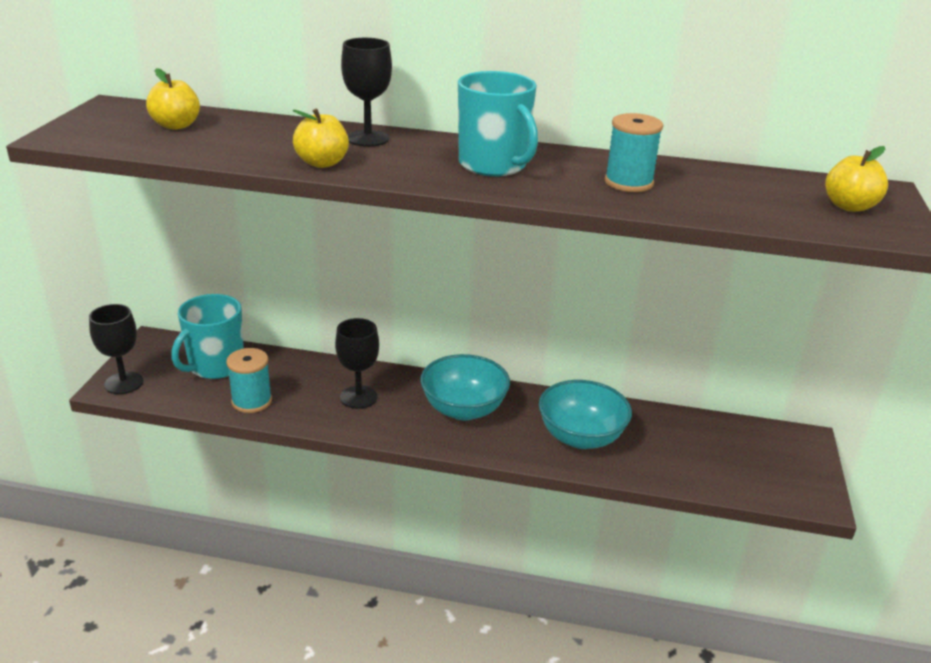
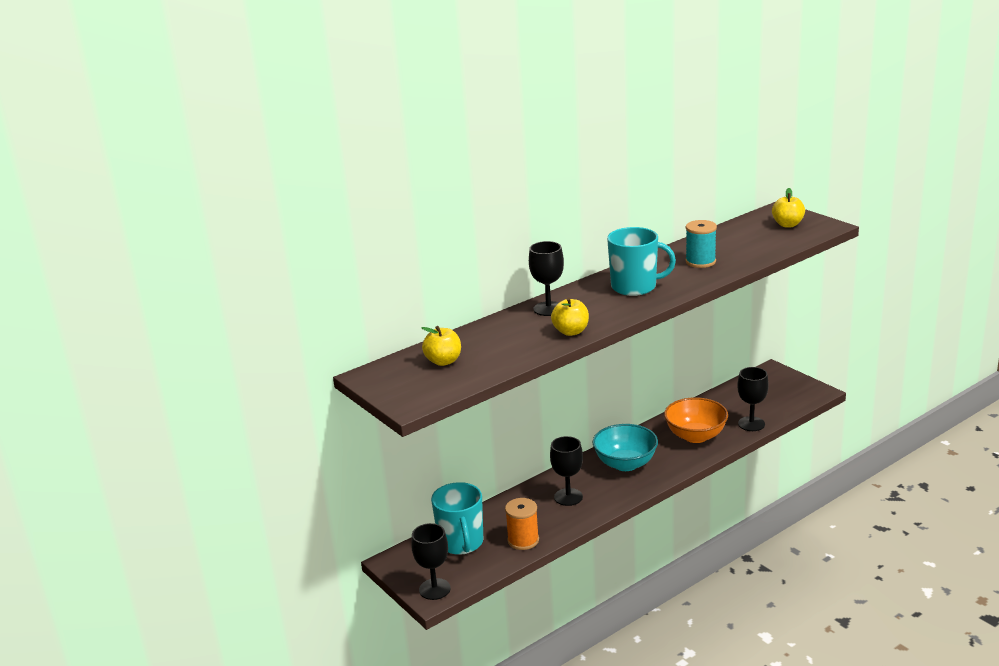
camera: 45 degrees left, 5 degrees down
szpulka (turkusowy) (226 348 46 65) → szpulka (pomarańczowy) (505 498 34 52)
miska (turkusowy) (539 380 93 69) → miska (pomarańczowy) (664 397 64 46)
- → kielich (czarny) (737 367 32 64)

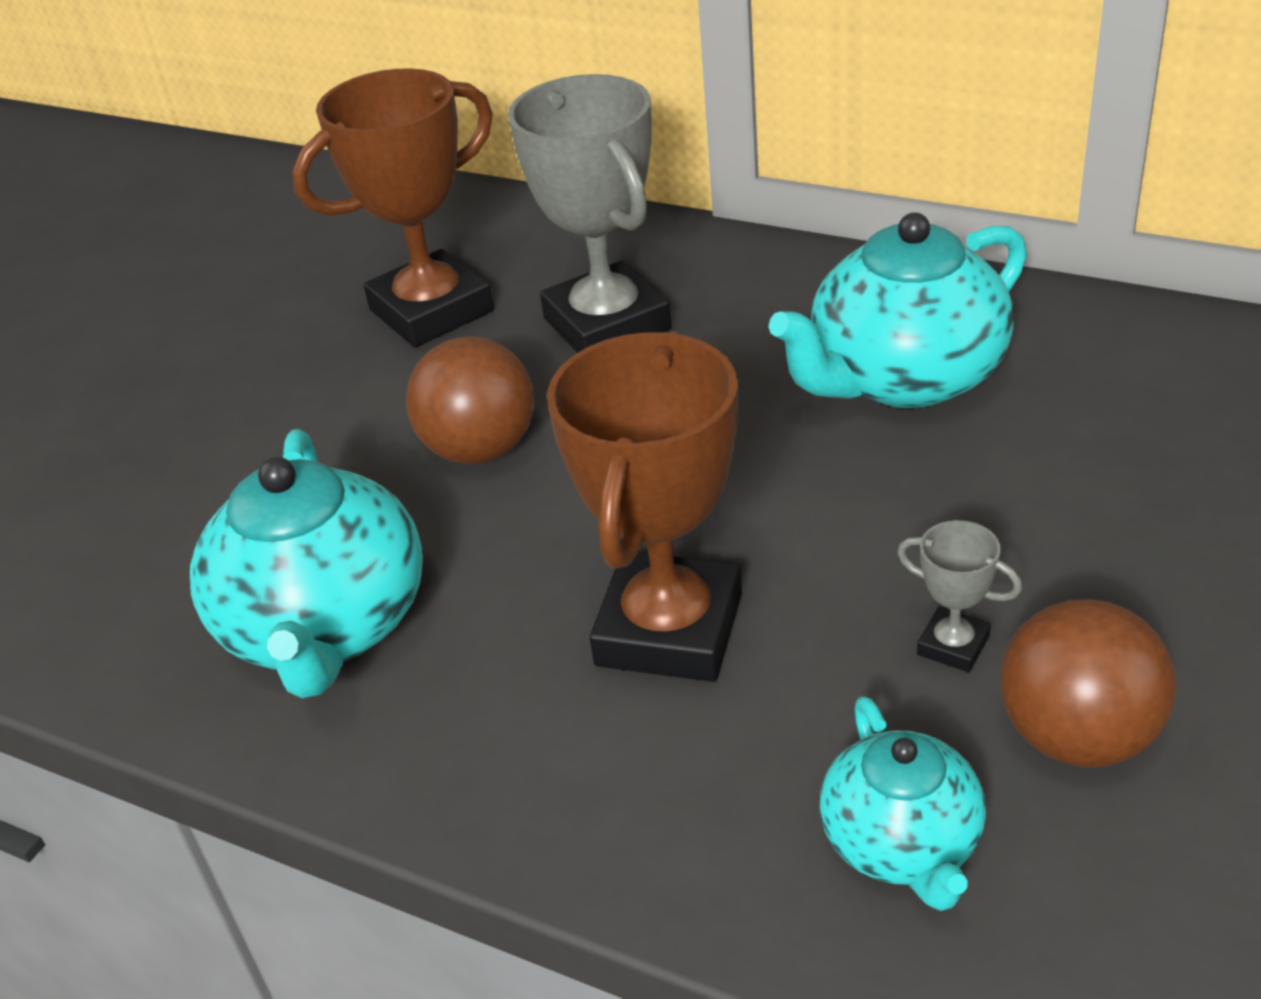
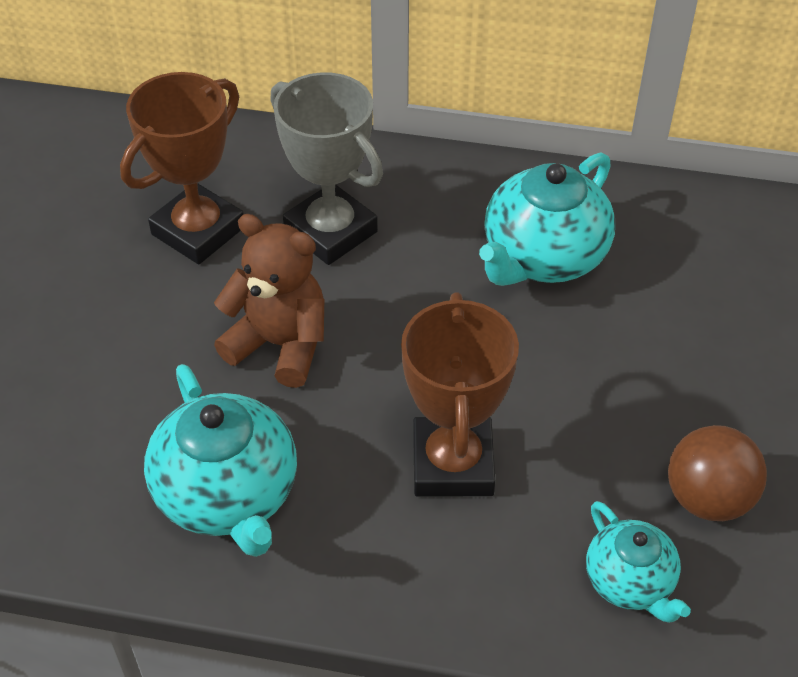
camera: 20 degrees left, 10 degrees up
piłka (brązowy) (406 336 128 128) → miś (brązowy) (214 214 110 174)
puchar (szary) (897 520 125 152) → -

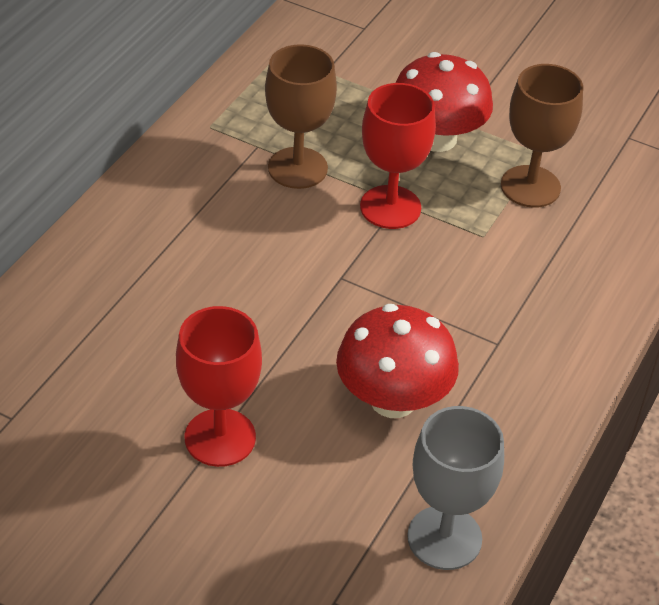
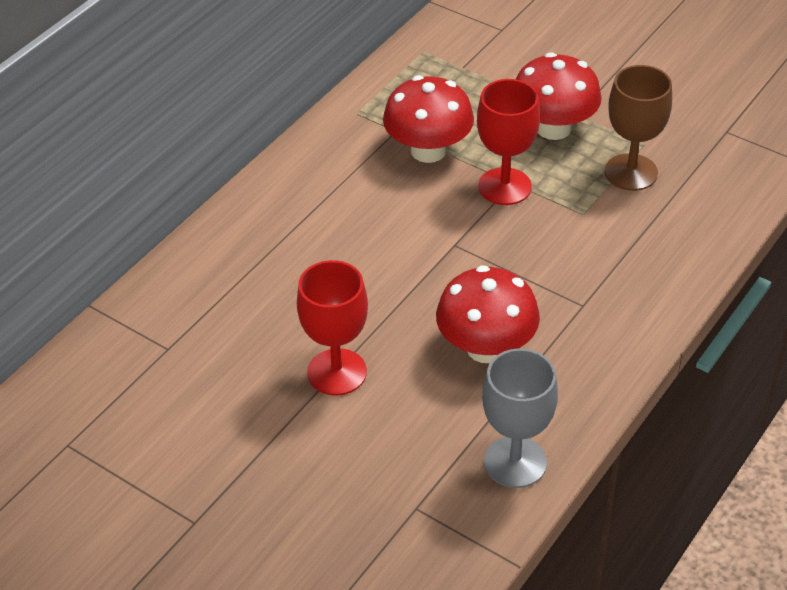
camera: 10 degrees right, 0 degrees up
kielich (brązowy) (265 44 72 145) → grzyb (czerwony) (383 75 91 88)

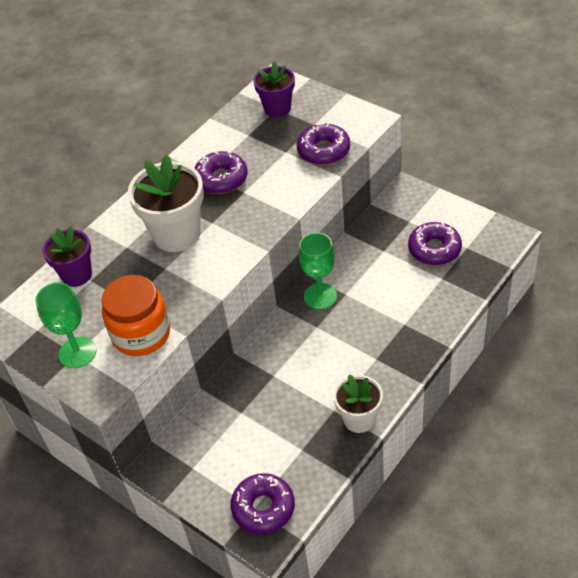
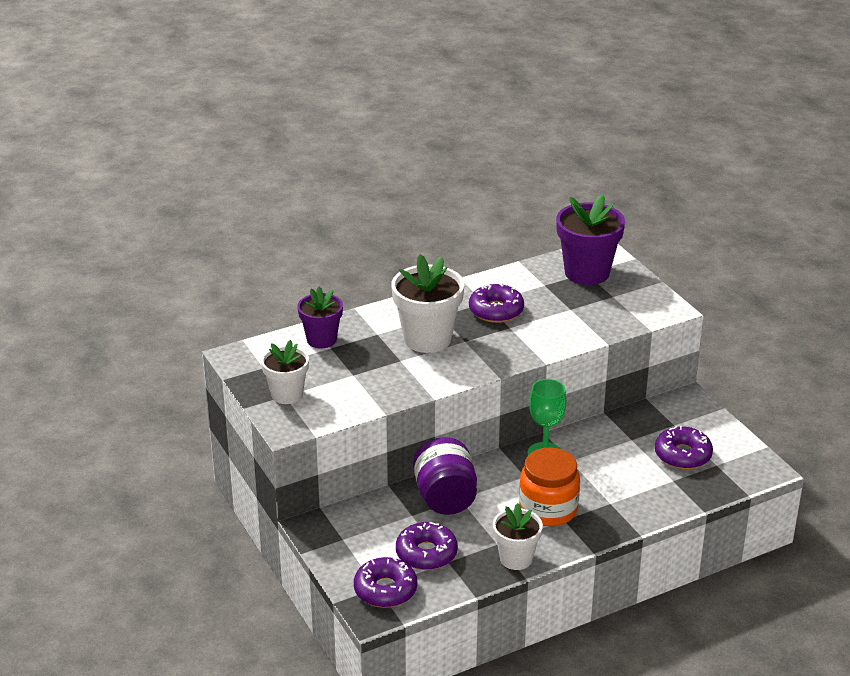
camera: 20 degrees right, 15 degrees down
kielich (zielony) (35 282 61 86) → doniczka (biały) (261 340 48 64)
donut (fioletowy) (297 123 53 42) → donut (fioletowy) (396 522 62 48), relocated
- → słoik (fioletowy) (413 437 64 78)
słoik (pomarańczowy) (102 275 68 81) → słoik (pomarańczowy) (519 447 61 79), relocated
doniczka (fioletowy) (254 61 41 57) → doniczka (fioletowy) (556 194 69 91), x1.59

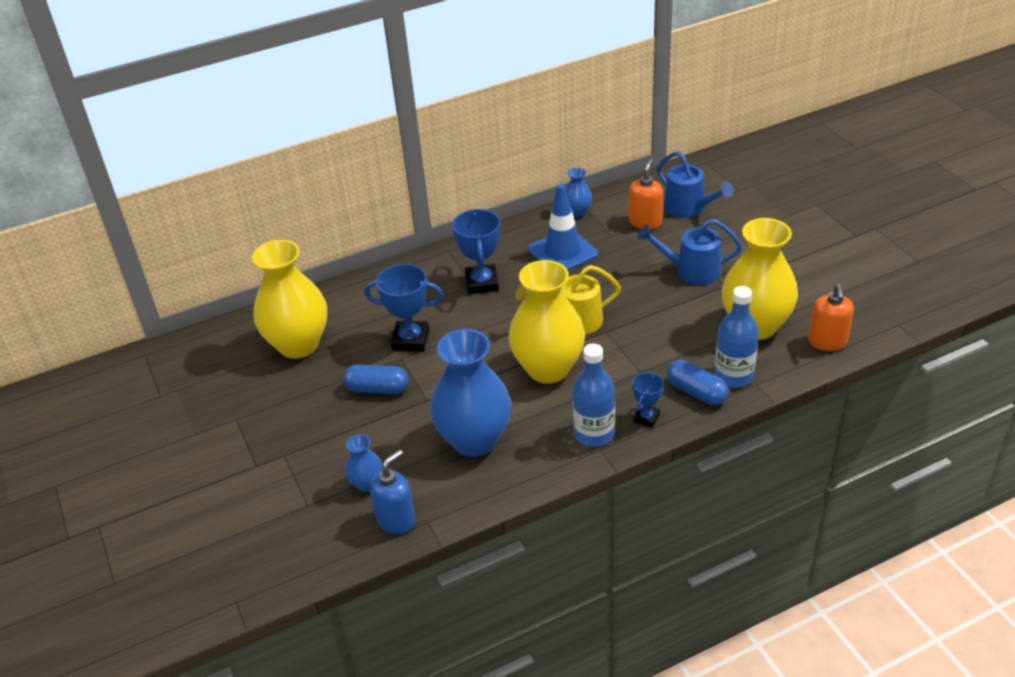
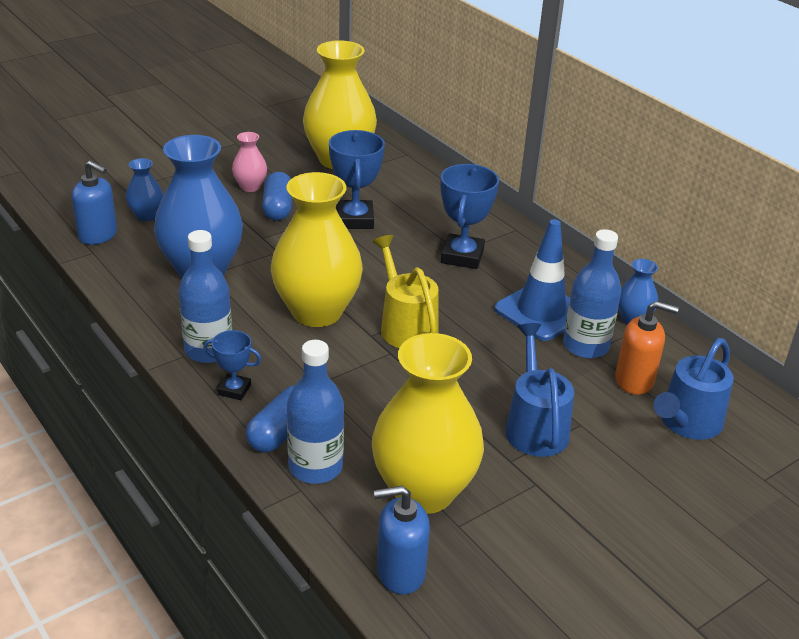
camera: 75 degrees right, 5 degrees down
- → wazon (różowy) (232 132 35 60)
dozownik mydła (pomarańczowy) (808 284 46 67) → dozownik mydła (niebieski) (374 486 56 109)
puchar (niebieski) (452 209 48 85) → puchar (niebieski) (440 164 59 105), 60 degrees counterclockwise
- → butelka (niebieski) (563 229 58 129)

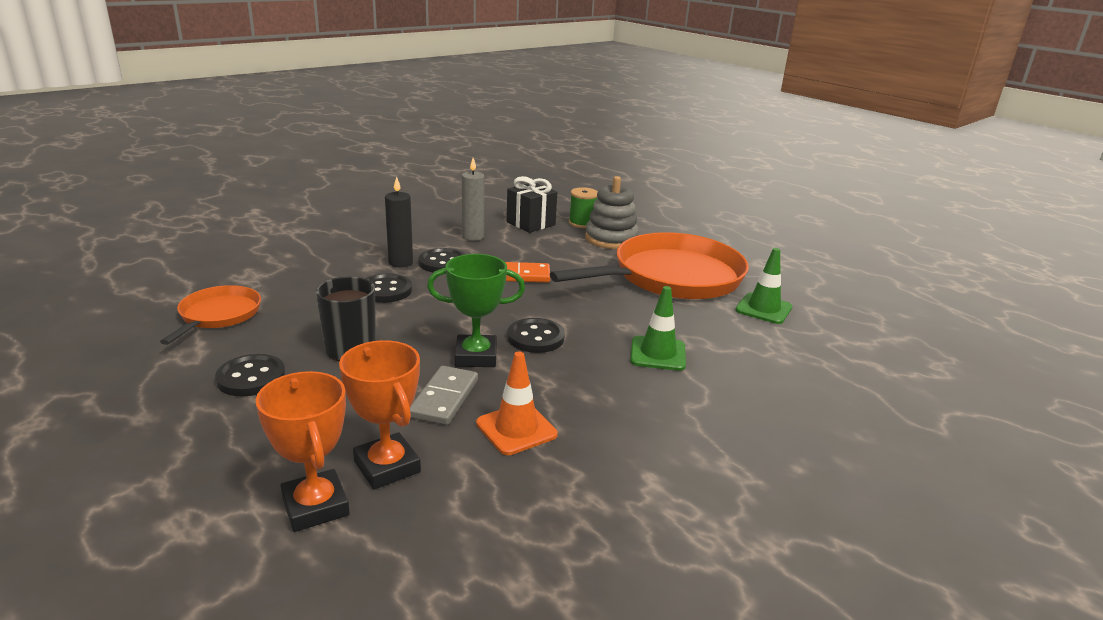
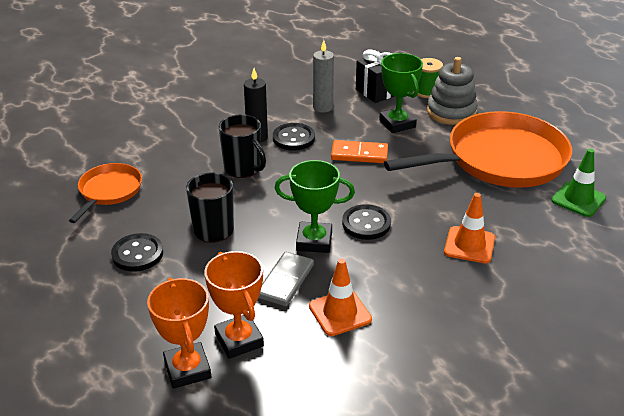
camera: 10 degrees right, 10 degrees up
guzik (czarny) (365 274 47 29) → kubek (czarny) (219 114 47 64)
- → puchar (zielony) (379 53 44 80)
pachołek (zielony) (630 286 56 85) → pachołek (pomarańczowy) (444 193 51 70)

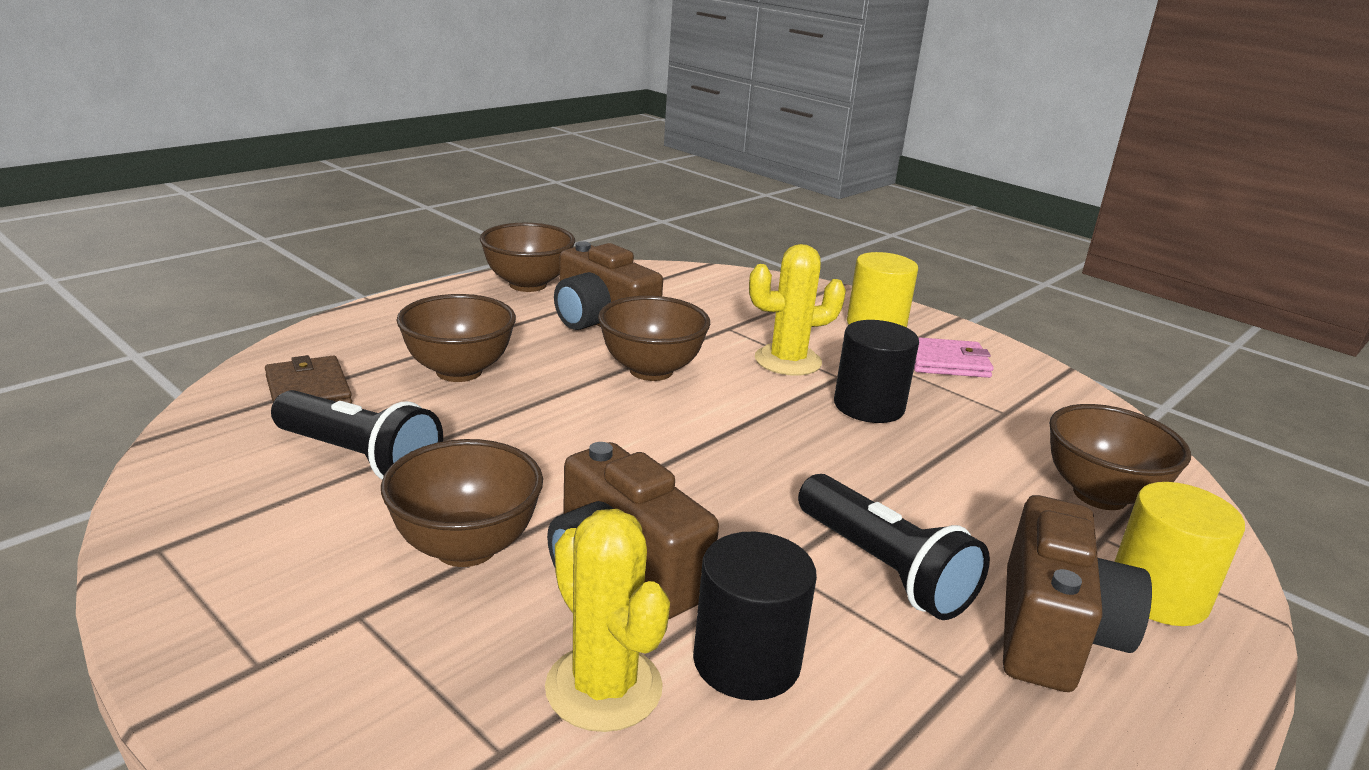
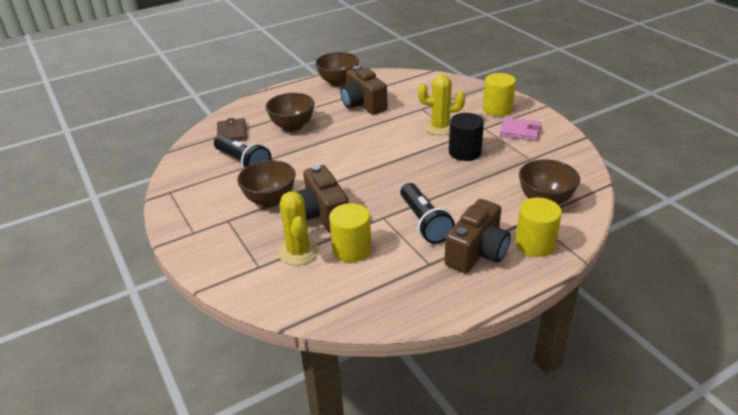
camera: 20 degrees right, 10 degrees up
walec (czarny) (693 532 124 168) → walec (żółty) (329 203 43 59)
miska (brązowy) (598 296 112 85) → -

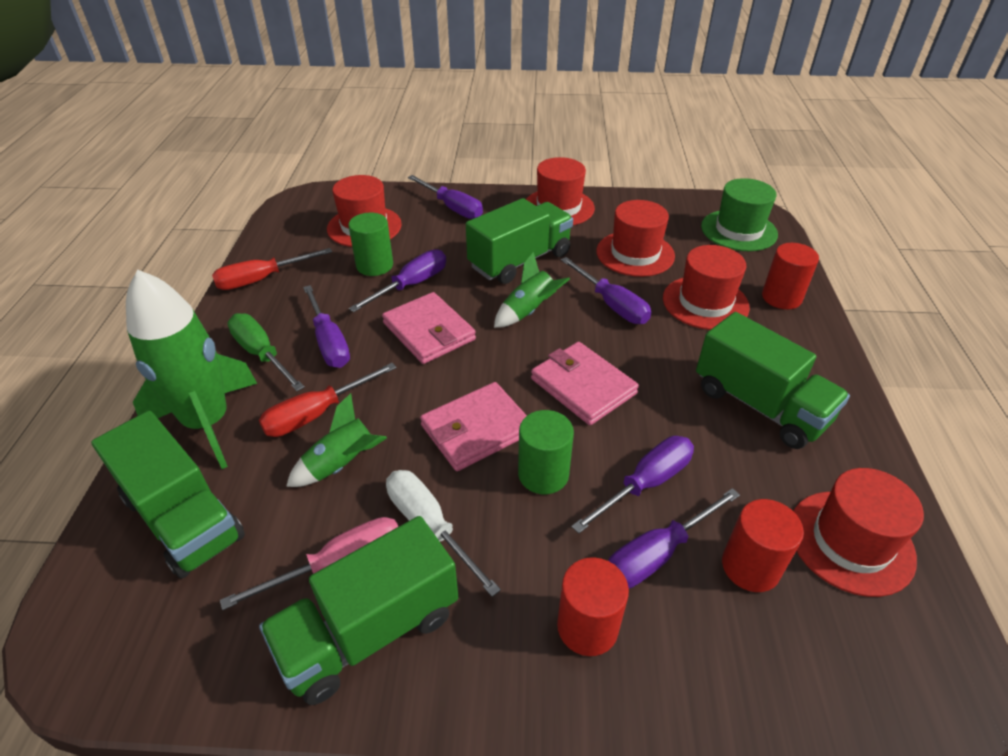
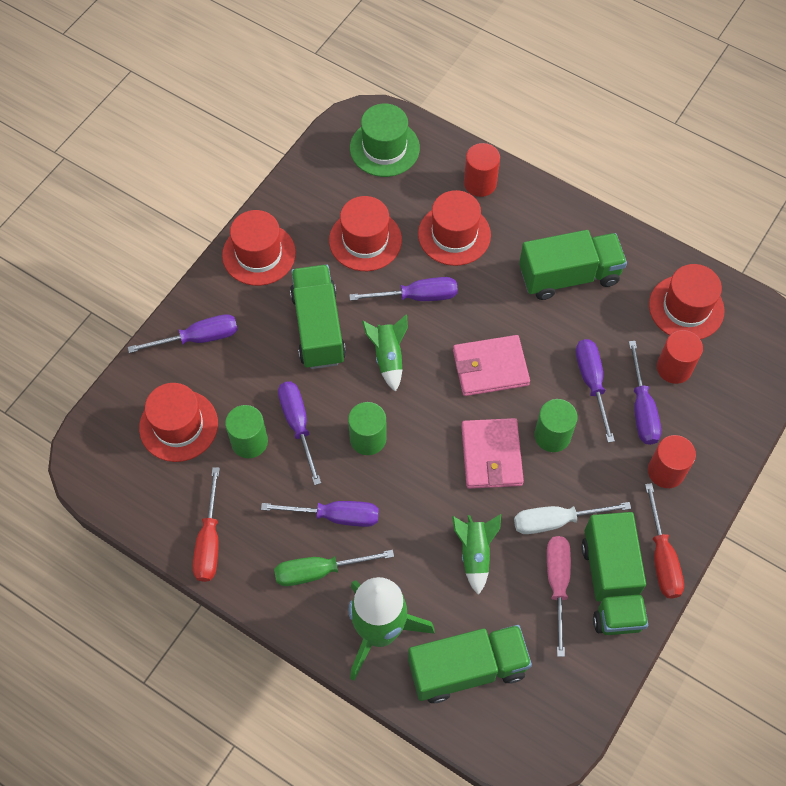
camera: 60 degrees left, 20 degrees up
portfel (różowy) (382 292 94 72) → walec (zielony) (348 402 39 53)
śrubokręt (czerwony) (259 363 138 74) → śrubokręt (czerwony) (645 483 39 115), relocated

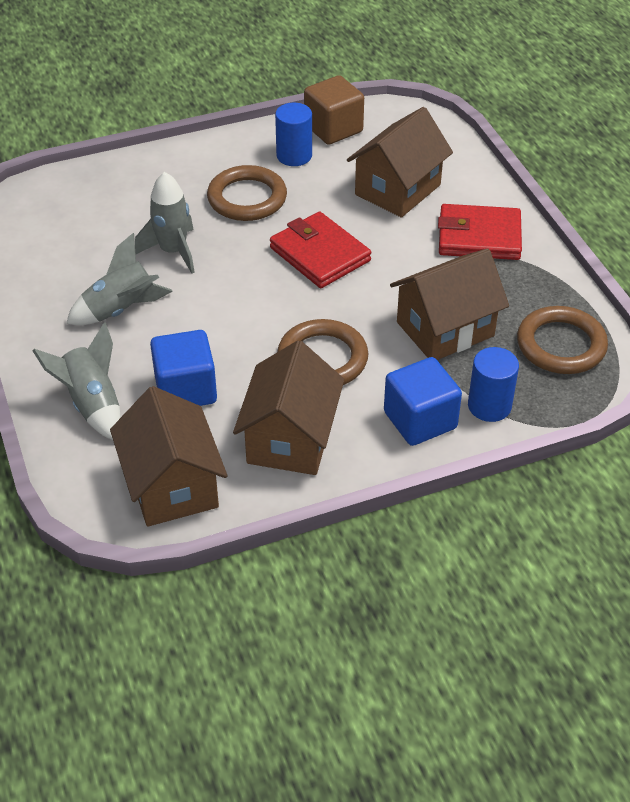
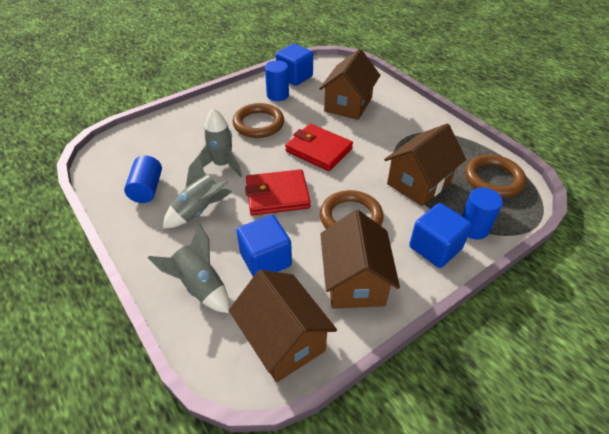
camera: 15 degrees left, 0 degrees up
- → walec (niebieski) (124 155 38 48)
portfel (czerwony) (438 204 84 56) → portfel (czerwony) (245 169 66 46), relocated
sześcian (brązowy) (304 75 60 70) → sześcian (niebieski) (276 44 37 42)

